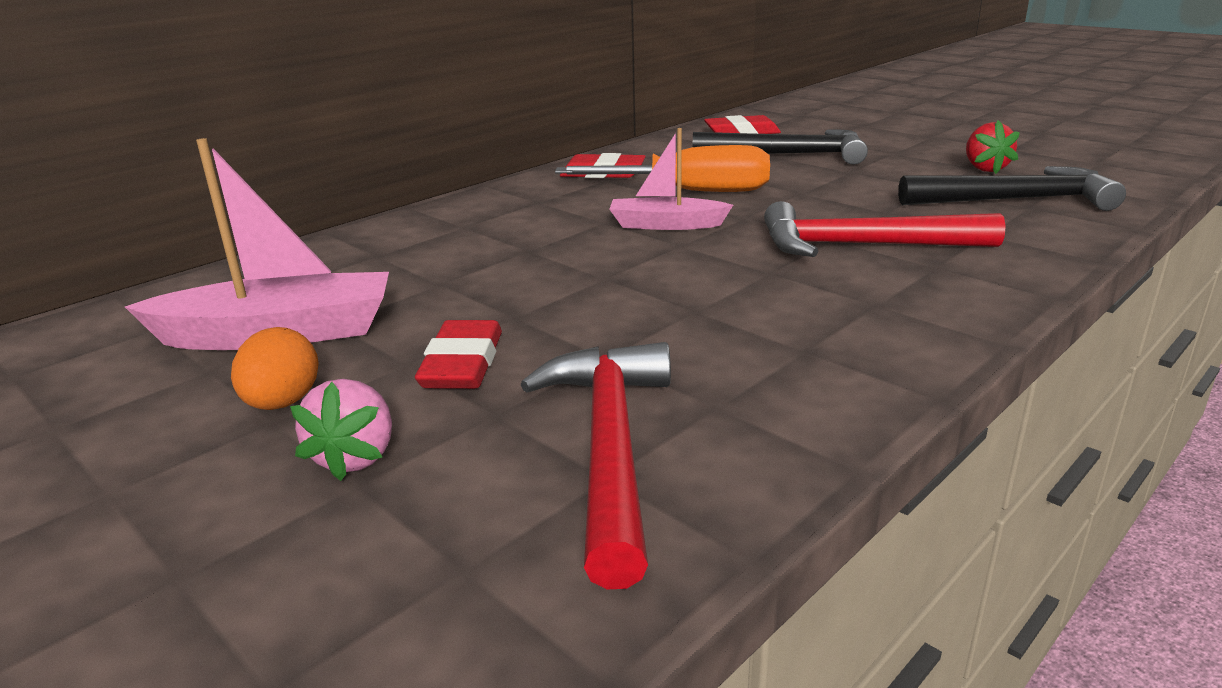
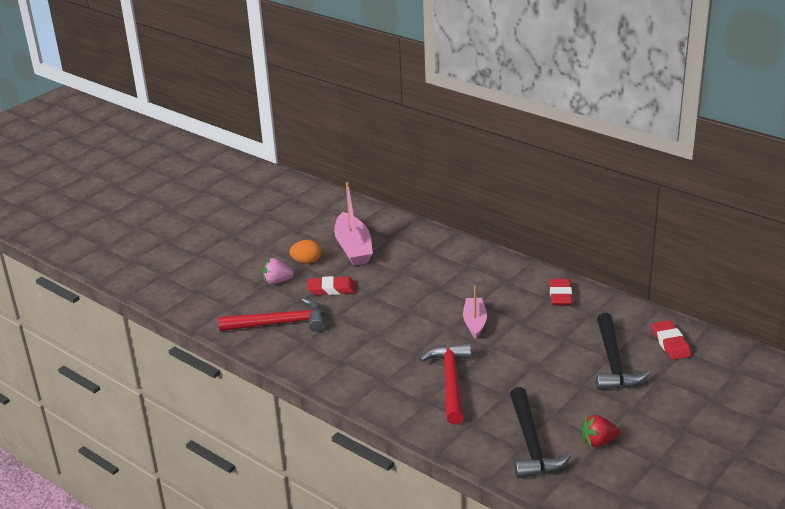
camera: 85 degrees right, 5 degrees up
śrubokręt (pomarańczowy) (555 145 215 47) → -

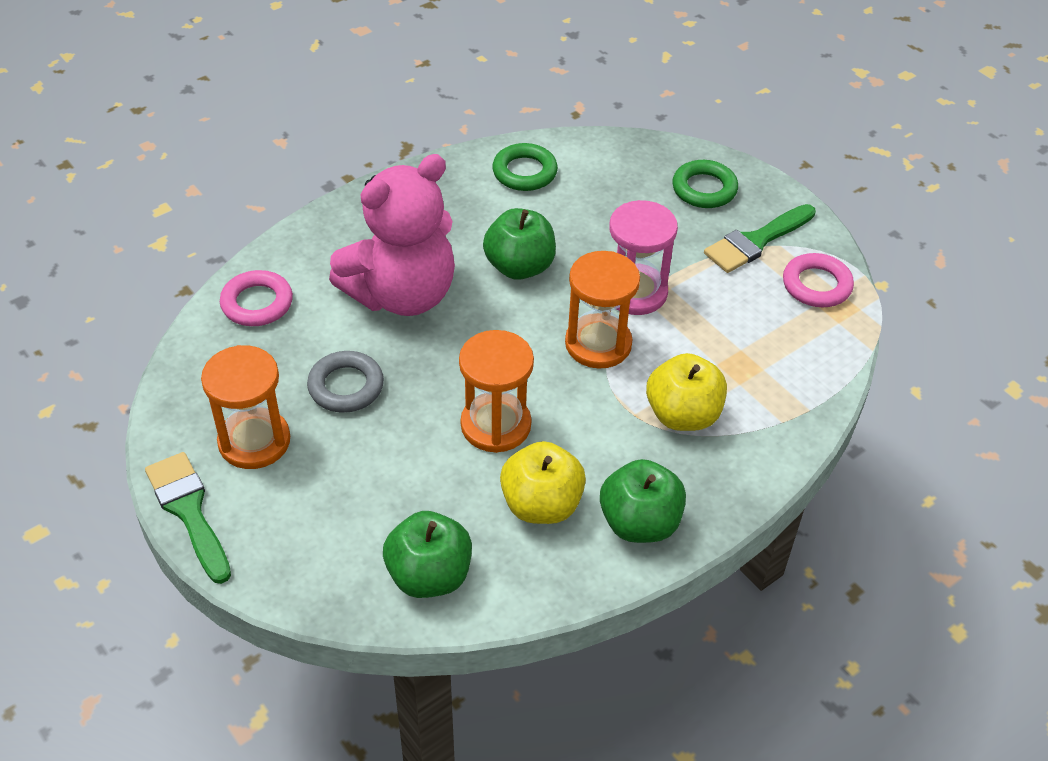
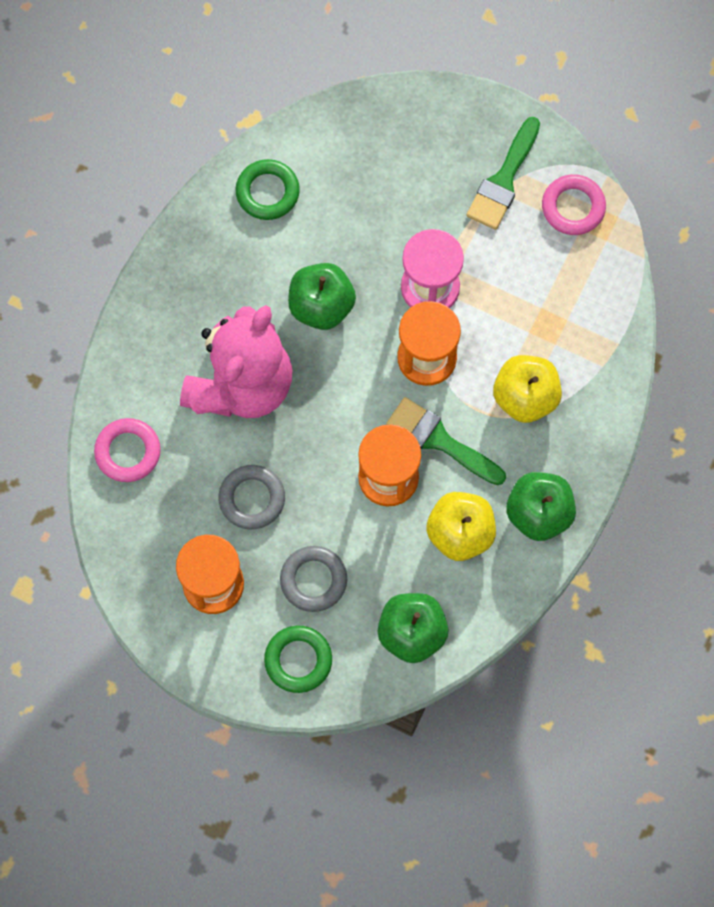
camera: 25 degrees left, 25 degrees up
pierścień (zielony) (672 160 66 48) → pierścień (zielony) (264 626 68 67), relocated
- → pierścień (szary) (280 546 67 66)
pędzel (zielony) (145 452 86 132) → pędzel (zielony) (386 397 120 88), relocated

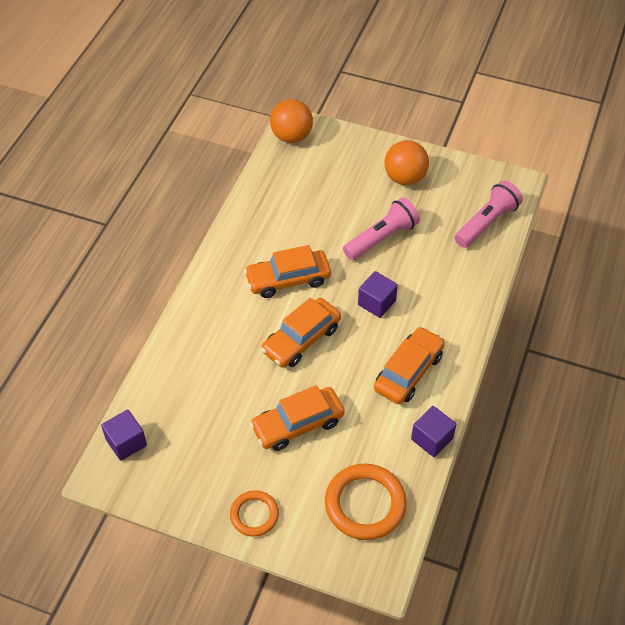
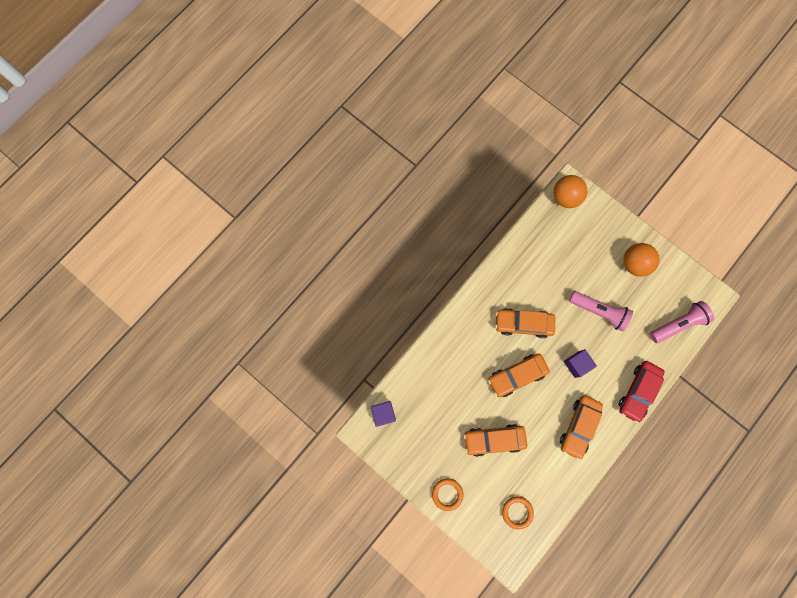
camera: 20 degrees right, 25 degrees up
pierścień (pomarańczowy) (325 464 82 76) → pierścień (pomarańczowy) (502 496 32 34), x0.60
samochód (pomarańczowy) (374 326 71 78) → samochód (pomarańczowy) (560 395 43 65), 150 degrees clockwise
latarka (różowy) (343 197 77 63) → latarka (różowy) (569 291 64 41), 45 degrees clockwise
- → samochód (czerwony) (618 361 46 62)
sześcian (fioletowy) (411 406 46 51) → -

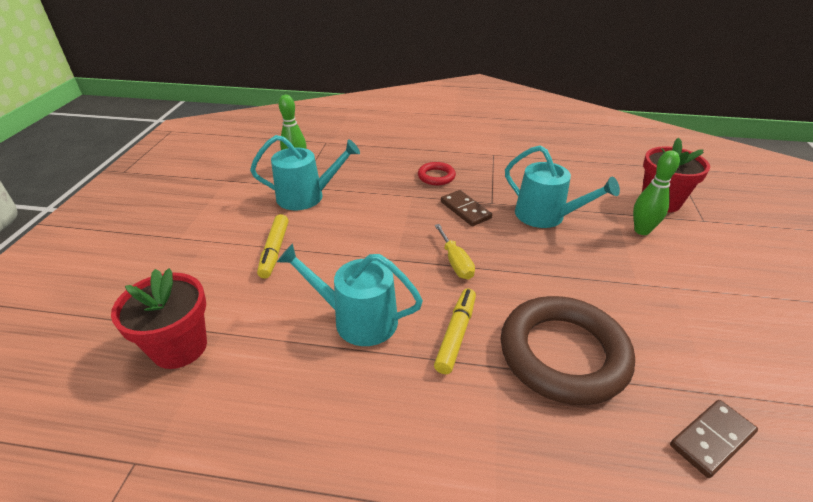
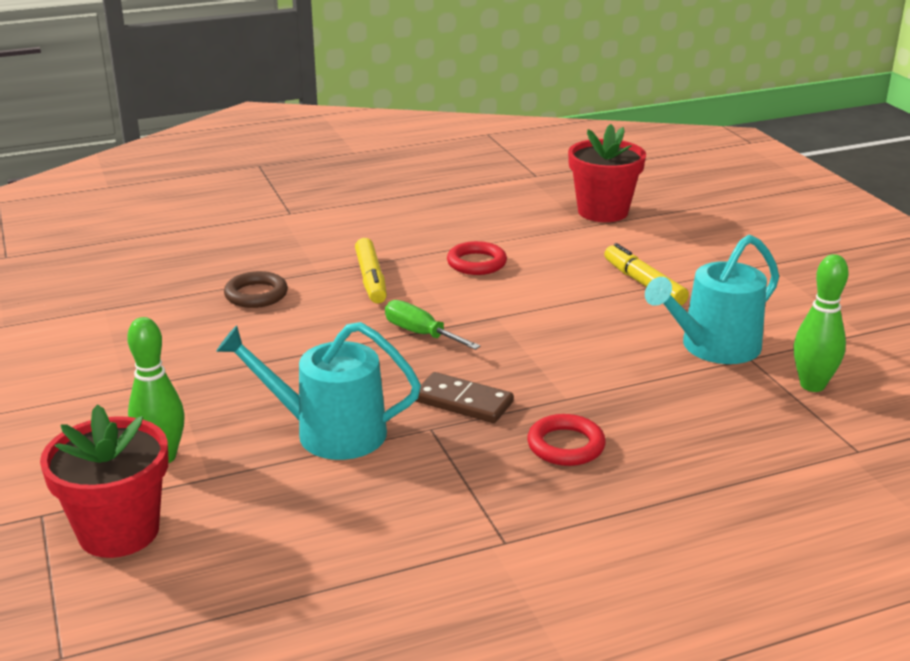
camera: 150 degrees right, 10 degrees down
pierścień (brązowy) (501 296 134 109) → pierścień (brązowy) (224 271 64 37), x0.46
śrubokręt (żółty) (434 224 41 56) → śrubokręt (zielony) (385 300 96 50)
konewka (turkusowy) (277 243 146 103) → pierścień (czerwony) (447 241 60 34)
kostka domina (brązowy) (670 400 88 78) → -

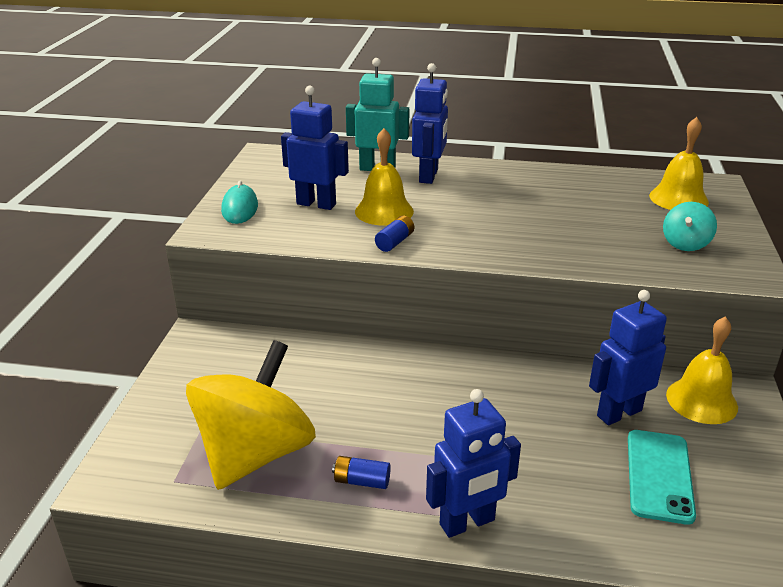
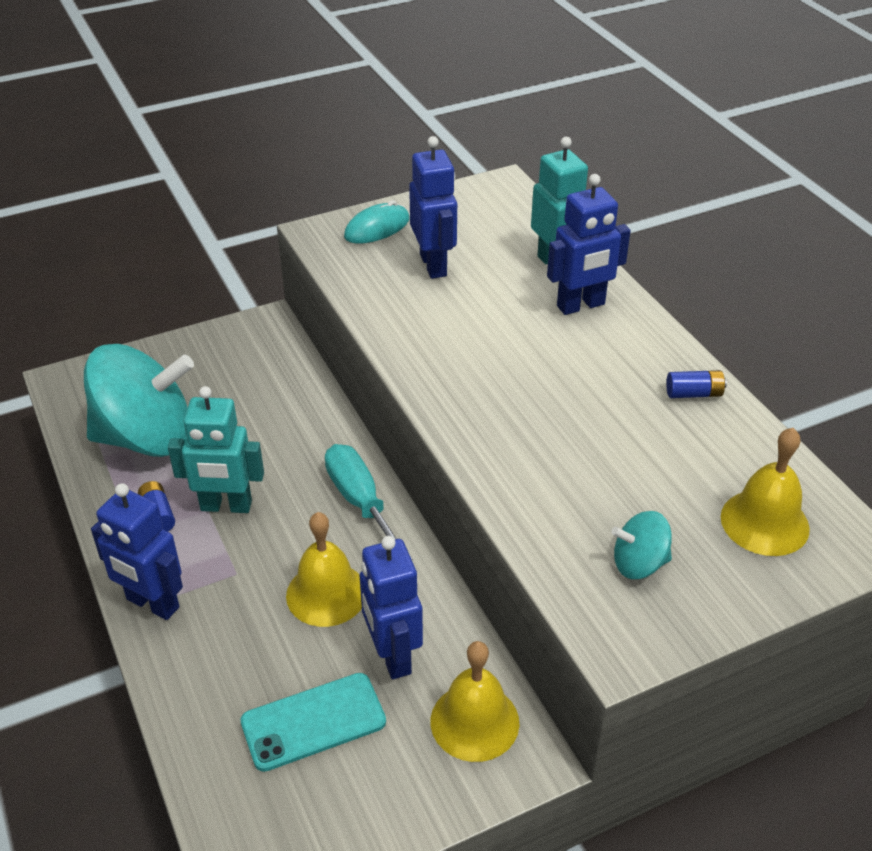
camera: 55 degrees right, 10 degrees up
bączek (żółty) (186 340 130 150) → bączek (turkusowy) (84 344 110 113)
- → robot (turkusowy) (168 386 96 127)
dzwonek (żółty) (355 128 59 98) → dzwonek (żółty) (286 512 76 115), relocated
- → śrubokręt (turkusowy) (325 444 87 116)
robot (niebieski) (589 290 78 135) → robot (niebieski) (360 536 63 143), 135 degrees counterclockwise
bateria (niebieski) (375 216 39 36) → bateria (niebieski) (666 370 61 28), relocated

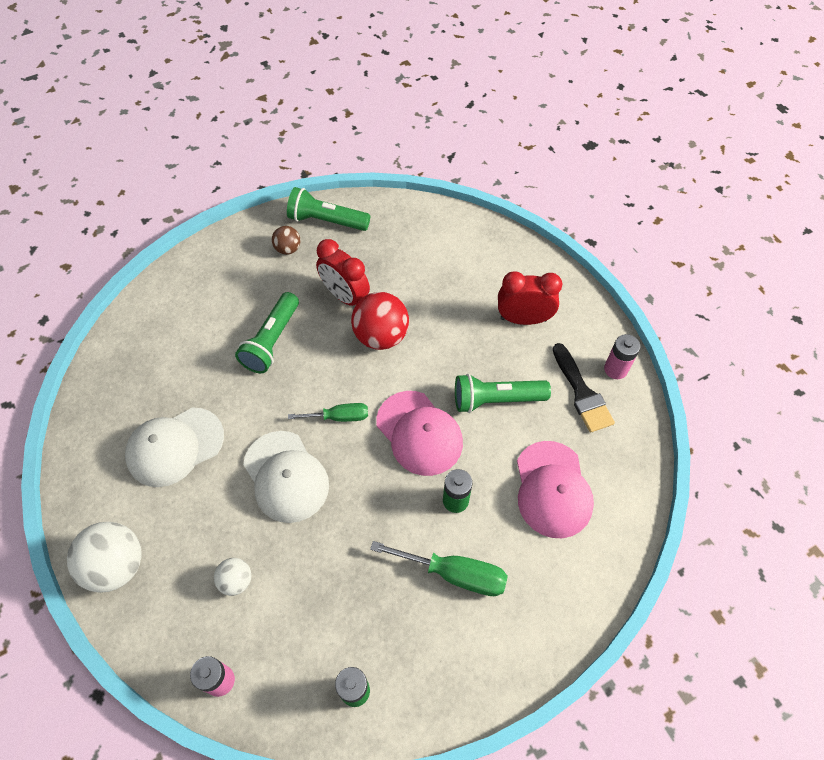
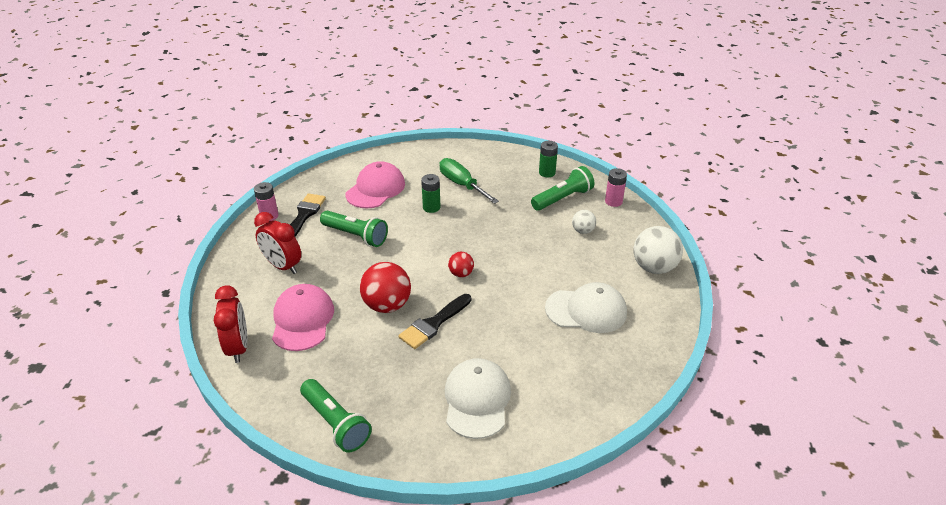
camera: 145 degrees left, 20 degrees down
budzik (czerwony) (316 239 54 67) → budzik (czerwony) (214 285 33 78), relocated
czapka (różowy) (376 391 87 85) → czapka (różowy) (272 284 62 67), relocated
- → pędzel (czarny) (399 294 72 55)
czapka (biały) (243 431 86 92) → czapka (biały) (445 358 66 81), relocated
śrubokręt (zielony) (288 403 80 19) → piłka (czerwony) (448 252 26 25)
latarka (zielony) (235 292 64 81) → latarka (zielony) (531 166 64 45), relocated
piłka (brązowy) (272 226 28 29) → -

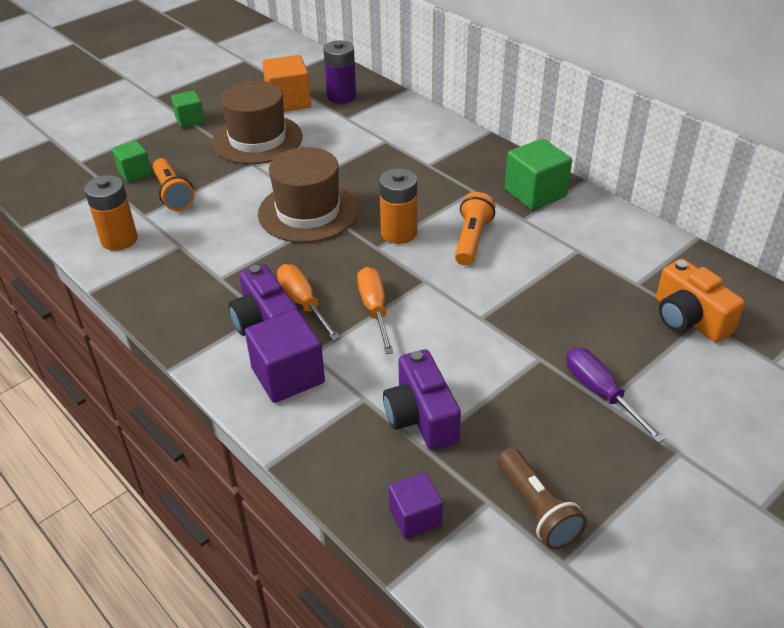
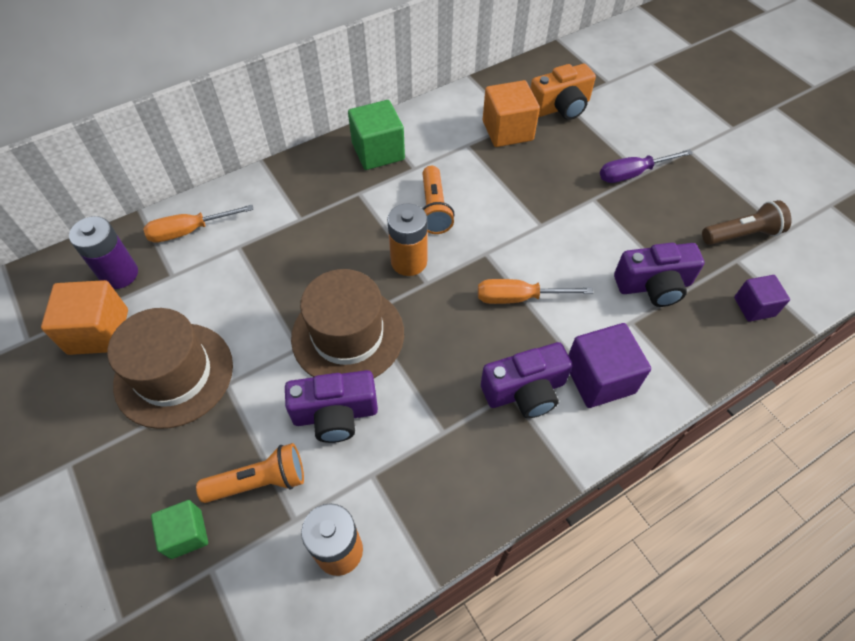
camera: 80 degrees left, 15 degrees up
śrubokręt (pomarańczowy) (277 264 64 77) → śrubokręt (pomarańczowy) (143 205 111 38), relocated
- → aparat fotograficzny (fioletowy) (285 370 93 73)
latarka (pomarańczowy) (455 192 40 74) → latarka (pomarańczowy) (422 166 33 68), 120 degrees counterclockwise
- → sześcian (pomarańczowy) (483 80 57 67)
sześcian (zielony) (171 90 34 38) → -

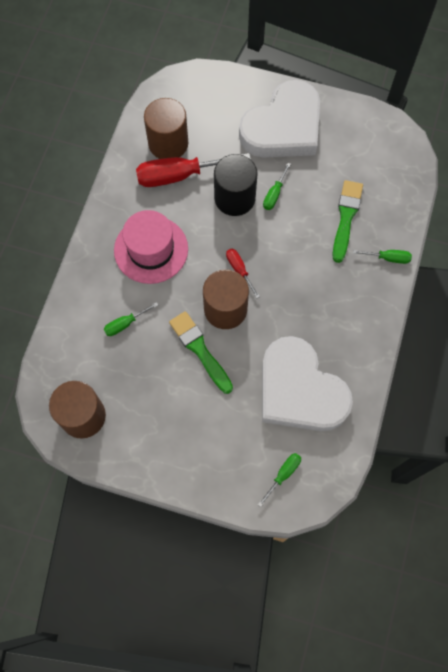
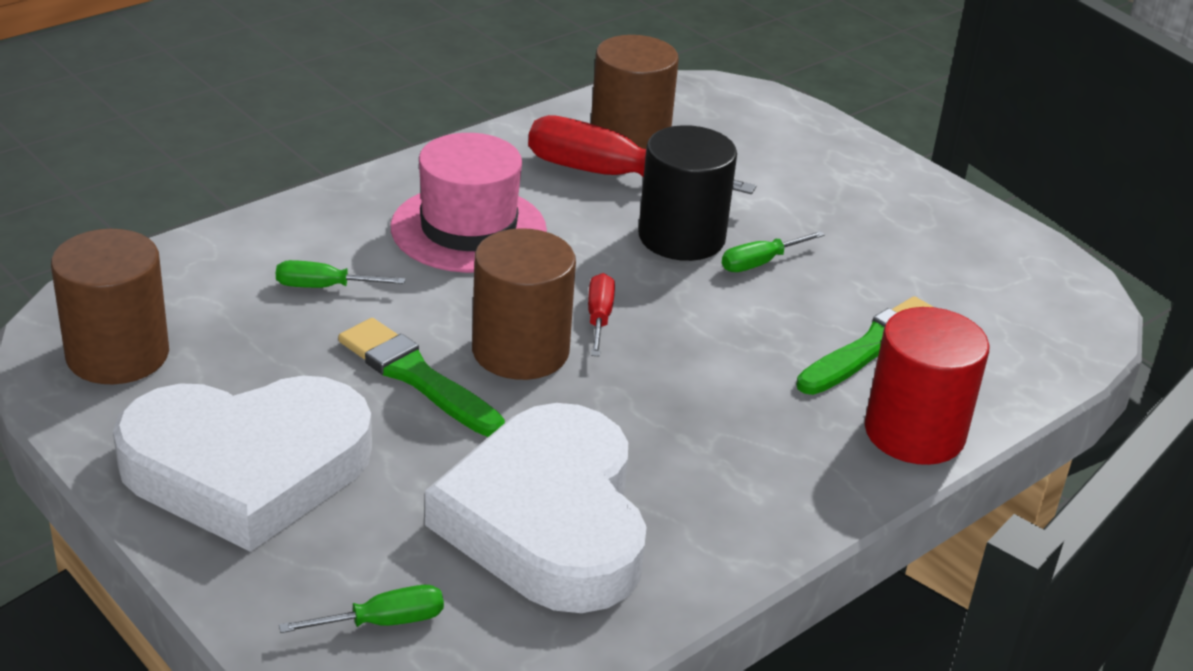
camera: 30 degrees right, 35 degrees down
serce (biały) (239 80 81 78) → serce (biały) (113 376 259 176), relocated
pędzel (zielony) (169 311 64 83) → pędzel (zielony) (338 318 167 119), 45 degrees counterclockwise
śrubokręt (zielony) (353 250 59 14) → walec (czerwony) (865 307 125 158)

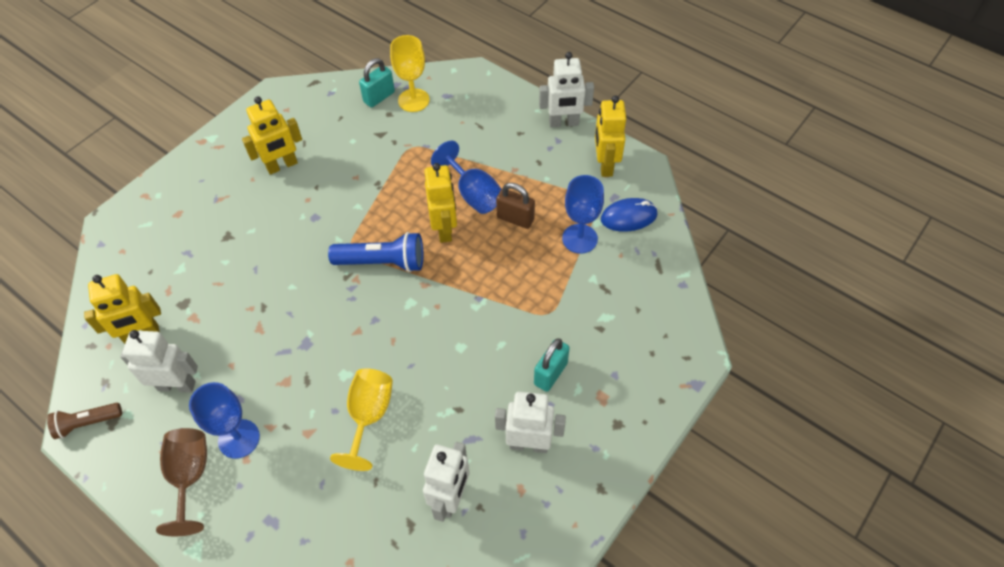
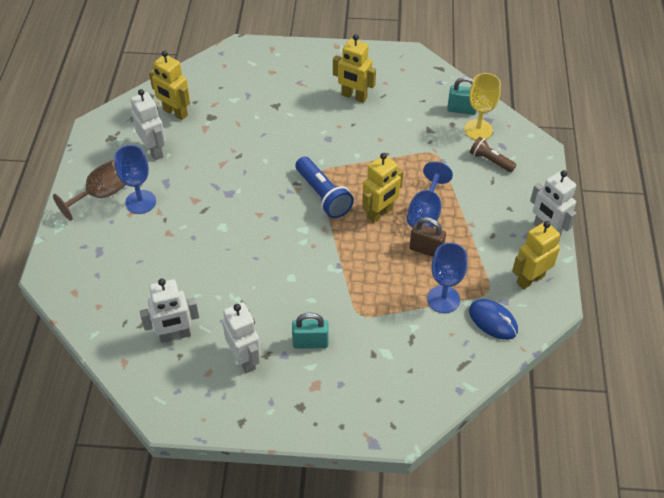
camera: 55 degrees right, 5 degrees down
kłódka (brązowy) (496 183 39 46) → kłódka (brązowy) (409 217 37 40), 60 degrees counterclockwise
latarka (brązowy) (47 403 75 36) → latarka (brązowy) (470 137 46 35), relocated
kielich (żółty) (330 368 63 103) → -

